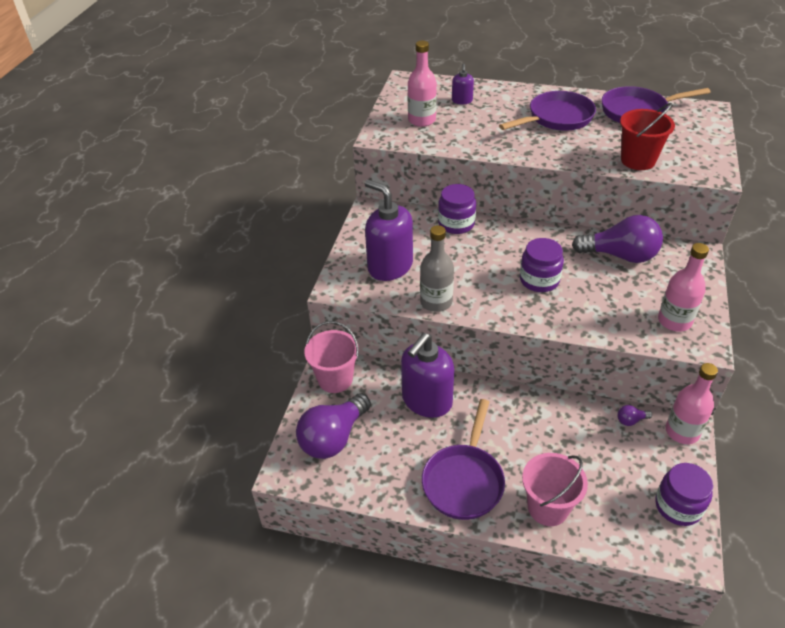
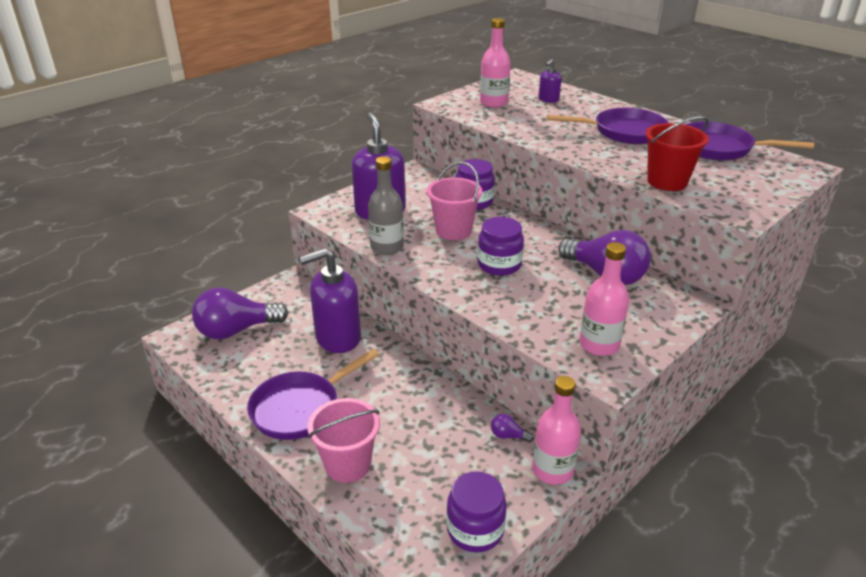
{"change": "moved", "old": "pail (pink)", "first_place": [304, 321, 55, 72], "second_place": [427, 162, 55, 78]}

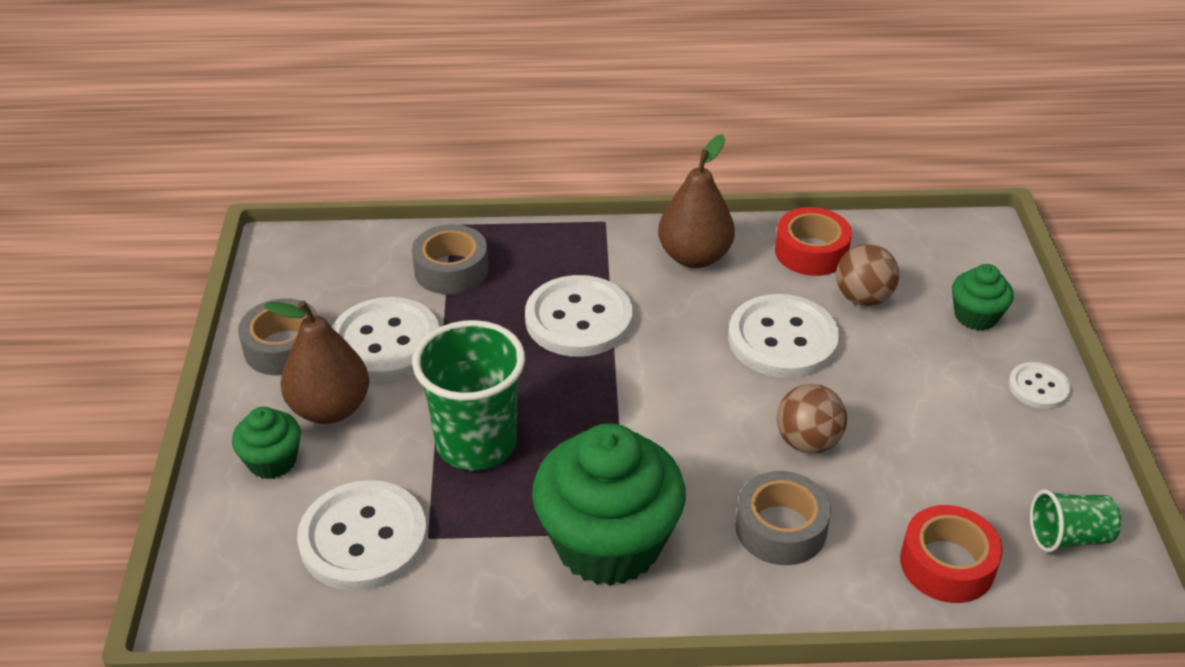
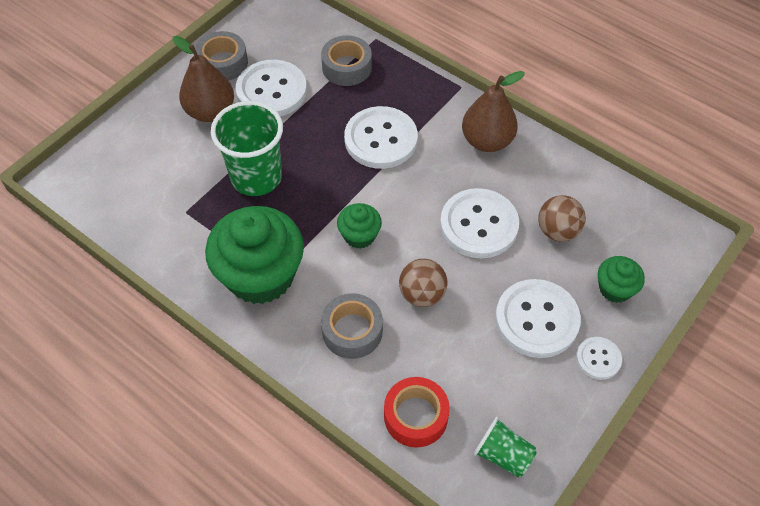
{"change": "moved", "old": "muffin (leaf-green)", "first_place": [232, 407, 69, 72], "second_place": [337, 203, 45, 46]}
{"change": "moved", "old": "sewing button (pure white)", "first_place": [297, 480, 130, 111], "second_place": [495, 279, 86, 79]}
{"change": "removed", "old": "tape (red)", "first_place": [775, 207, 77, 69]}

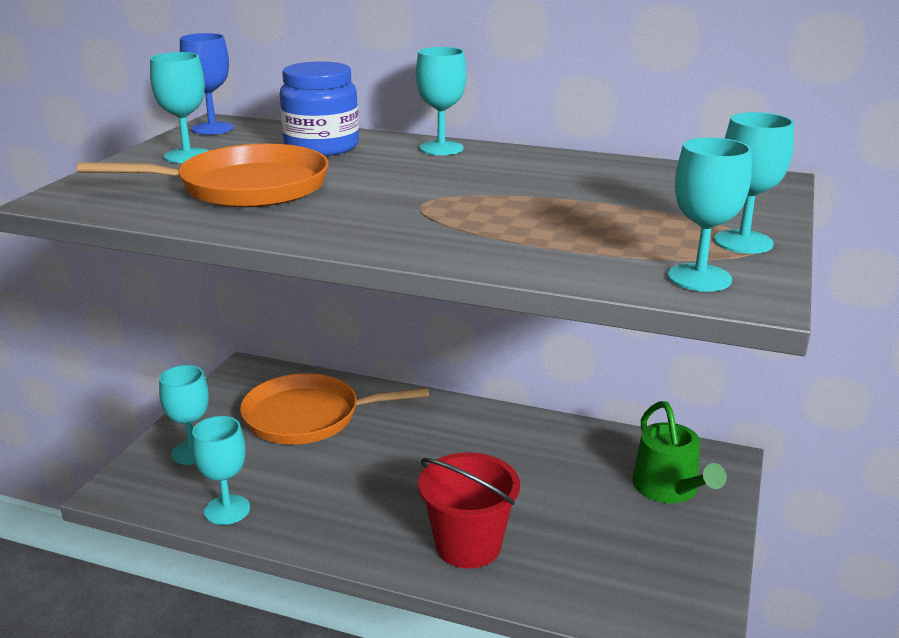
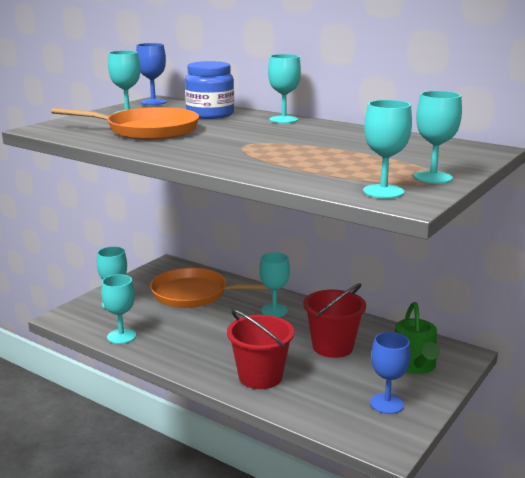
{"change": "added", "new": "goblet (aqua)", "second_place": [259, 252, 31, 65]}
{"change": "added", "new": "pail (red)", "second_place": [303, 283, 63, 75]}
{"change": "added", "new": "goblet (royal blue)", "second_place": [370, 332, 41, 82]}

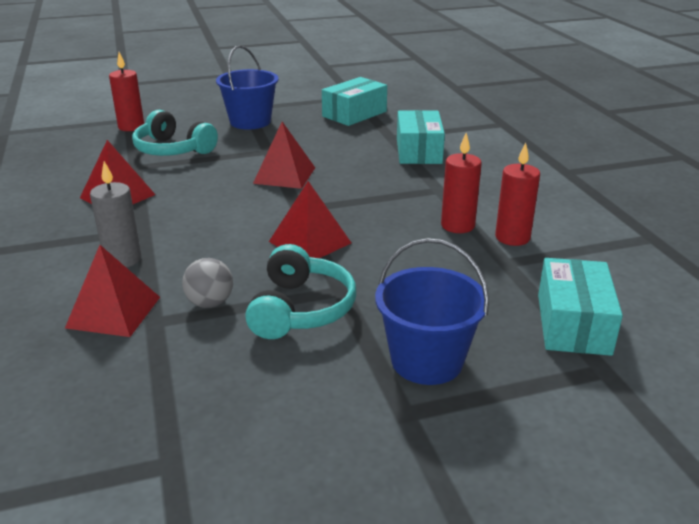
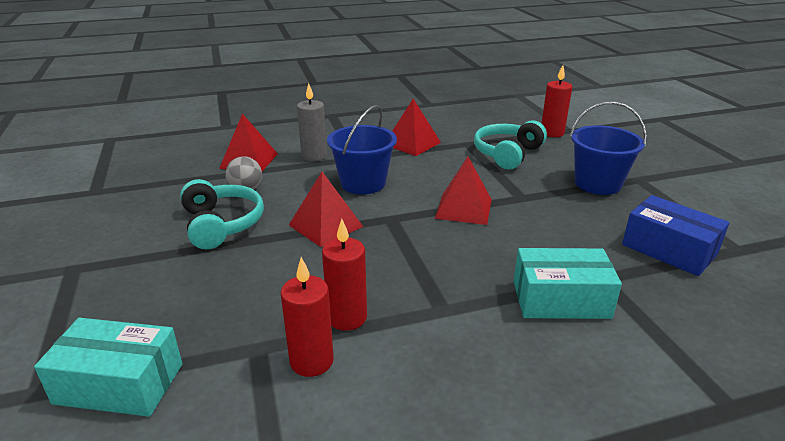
{"change": "turned", "old": "headphones (aqua)", "first_place": [245, 244, 111, 95], "second_place": [180, 179, 84, 70], "degrees": -120}
{"change": "recoloured", "old": "box (aqua)", "new": "box (royal blue)", "first_place": [322, 77, 65, 49], "second_place": [622, 195, 107, 81]}
{"change": "moved", "old": "pail (royal blue)", "first_place": [375, 238, 114, 147], "second_place": [327, 105, 70, 89]}

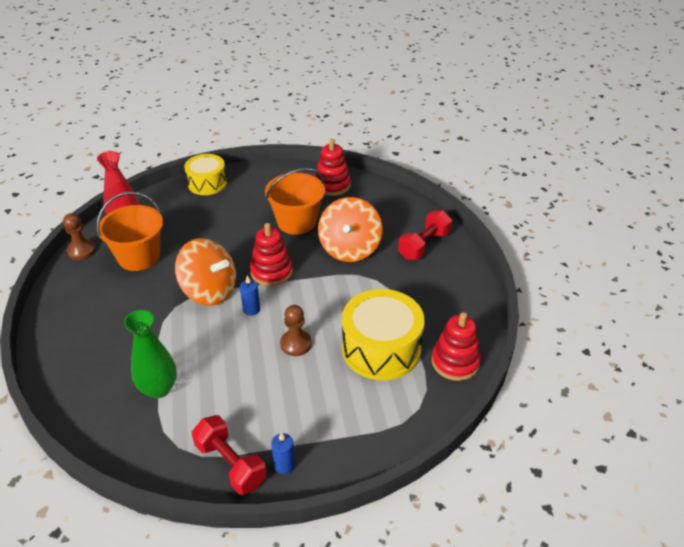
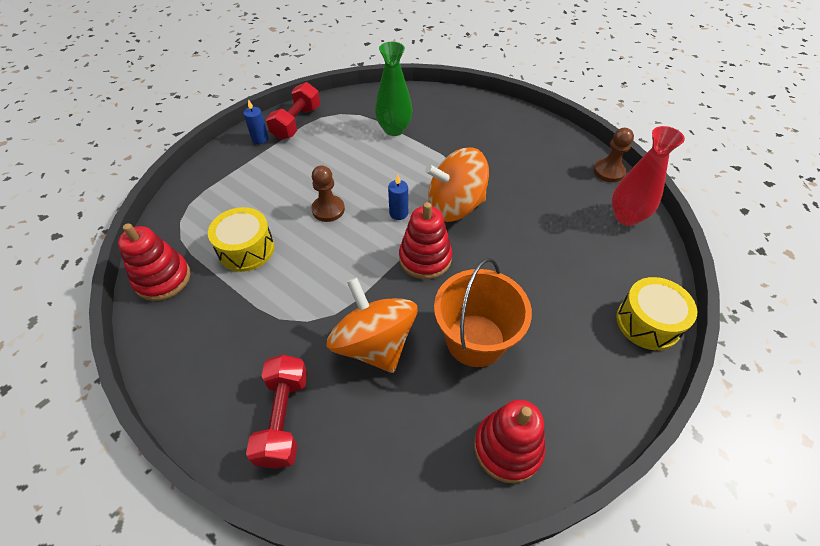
{"change": "removed", "old": "pail (bright orange)", "first_place": [97, 192, 66, 79]}
{"change": "turned", "old": "hand weight (red)", "first_place": [192, 415, 75, 80], "second_place": [266, 82, 54, 58], "degrees": -75}
{"change": "resized", "old": "snare drum (yellow)", "first_place": [342, 289, 83, 91], "second_place": [208, 207, 67, 65], "factor": 0.64}

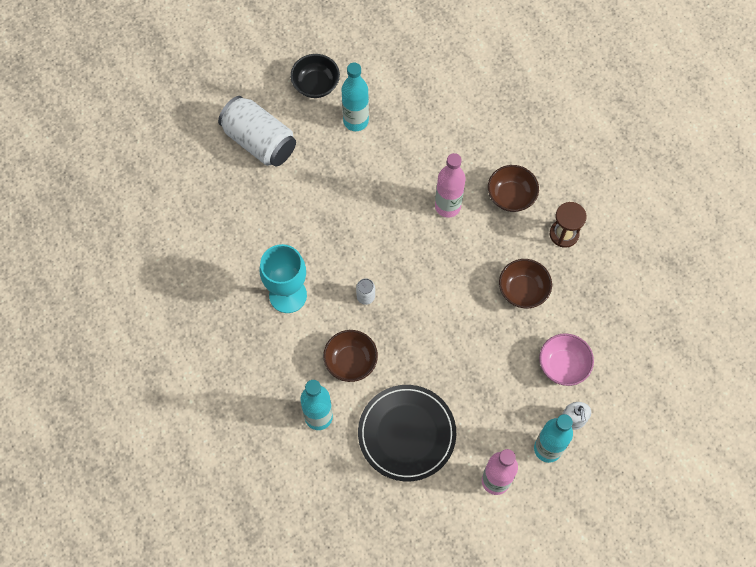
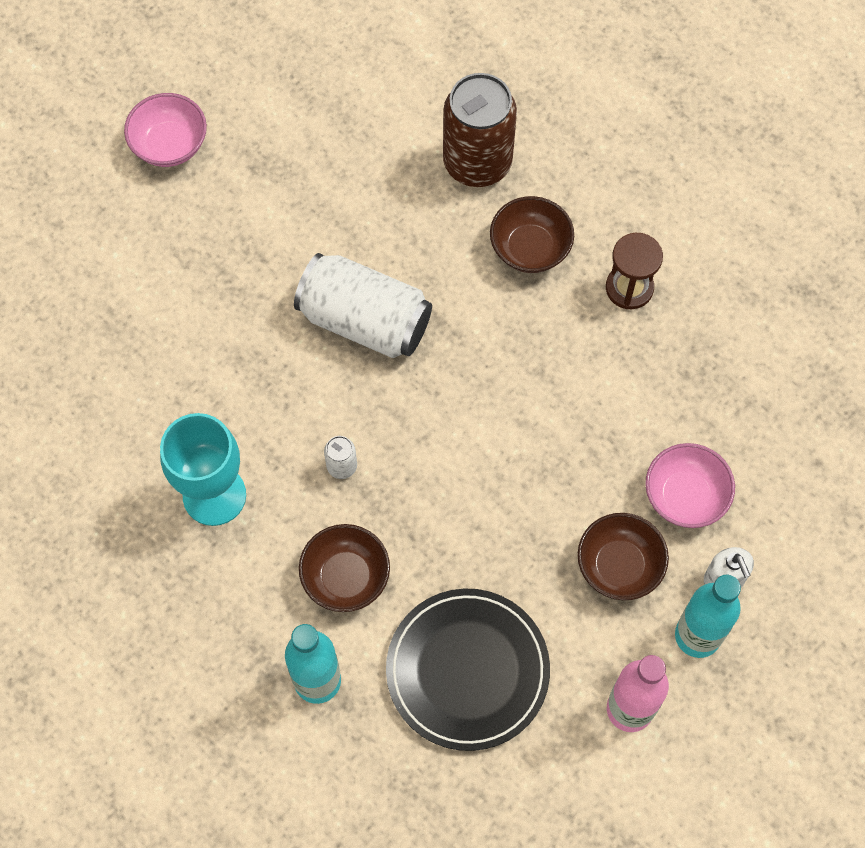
{"change": "moved", "old": "soda can (pure white)", "first_place": [218, 96, 78, 71], "second_place": [294, 253, 138, 105]}
{"change": "recoloured", "old": "deep dish (black)", "new": "deep dish (pink)", "first_place": [290, 54, 50, 44], "second_place": [124, 93, 83, 74]}
{"change": "removed", "old": "bottle (aqua)", "first_place": [341, 62, 28, 69]}
{"change": "removed", "old": "bottle (pink)", "first_place": [435, 153, 31, 65]}
{"change": "moved", "old": "deep dish (russet)", "first_place": [499, 259, 53, 49], "second_place": [578, 513, 91, 87]}
{"change": "added", "new": "soda can (russet)", "second_place": [443, 73, 74, 114]}

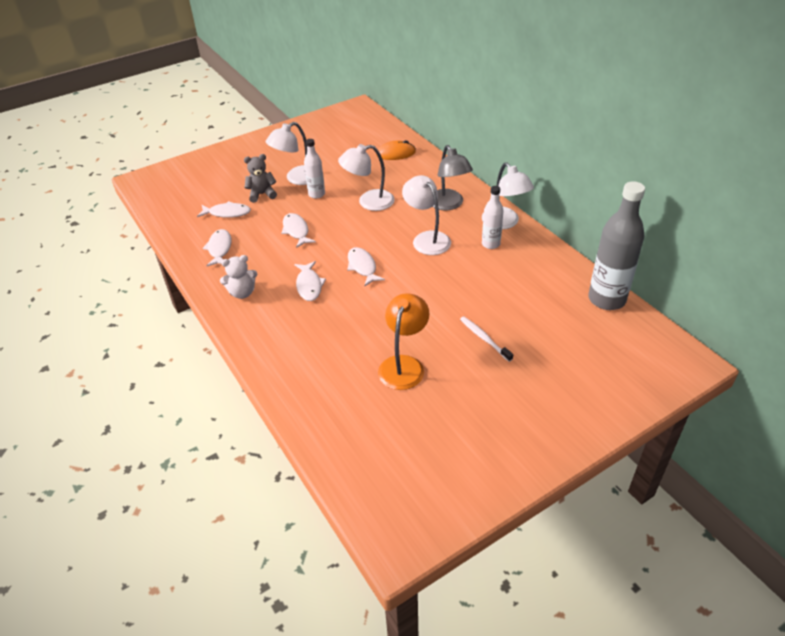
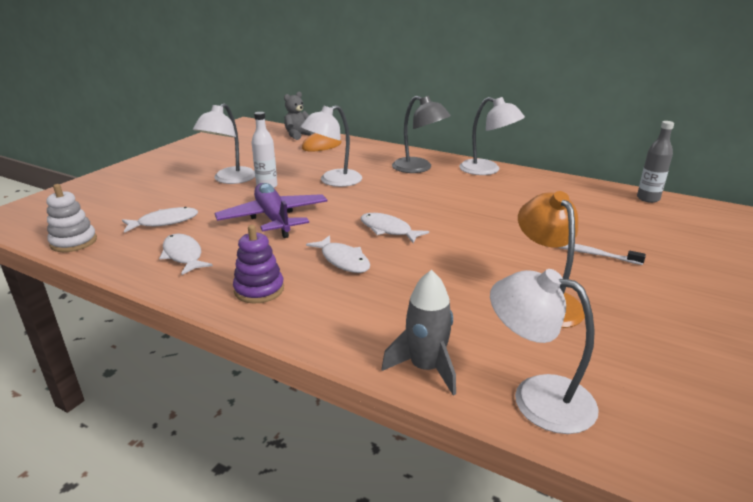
{"change": "replaced", "old": "teddy bear (pure white)", "new": "ring stacker (violet)", "first_place": [220, 255, 37, 44], "second_place": [233, 225, 51, 79]}
{"change": "moved", "old": "teddy bear (gray)", "first_place": [244, 154, 33, 49], "second_place": [284, 92, 30, 48]}
{"change": "replaced", "old": "toy fish (pure white)", "new": "aeroplane (violet)", "first_place": [281, 213, 35, 35], "second_place": [215, 183, 112, 55]}
{"change": "moved", "old": "reading lamp (pure white)", "first_place": [402, 175, 49, 80], "second_place": [490, 269, 109, 165]}
{"change": "removed", "old": "bottle (pure white)", "first_place": [482, 186, 22, 63]}
{"change": "resized", "old": "bottle (gray)", "first_place": [588, 181, 57, 129], "second_place": [637, 121, 37, 82], "factor": 0.55}
{"change": "added", "new": "ring stacker (pure white)", "second_place": [46, 184, 51, 68]}
{"change": "added", "new": "toy rocket (gray)", "second_place": [382, 270, 74, 126]}

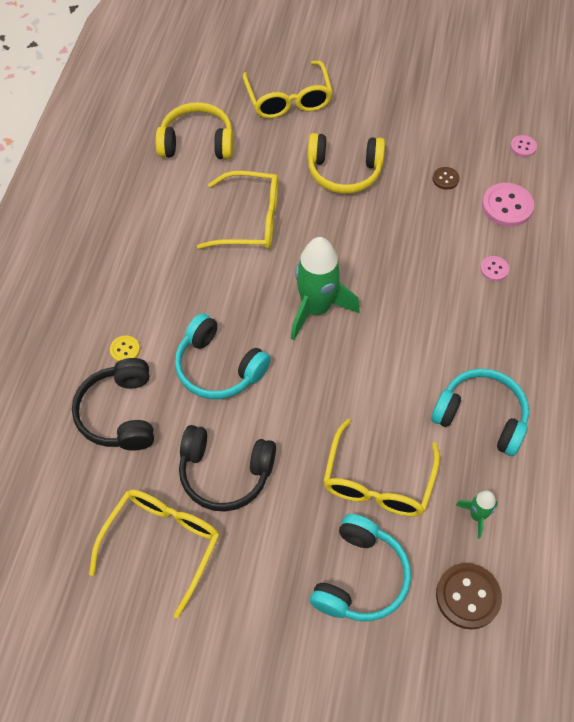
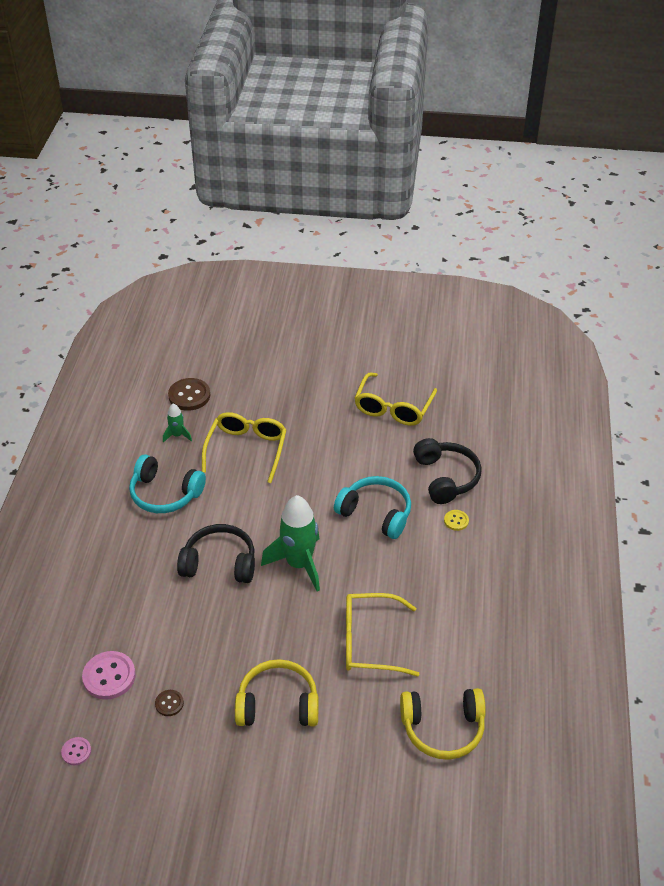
{"change": "moved", "old": "headphones (black)", "first_place": [179, 425, 97, 87], "second_place": [177, 524, 78, 59]}
{"change": "removed", "old": "eyeglasses (yellow)", "first_place": [243, 61, 90, 57]}
{"change": "removed", "old": "headphones (aqua)", "first_place": [310, 514, 101, 107]}
{"change": "removed", "old": "sewing button (pink)", "first_place": [480, 256, 29, 25]}

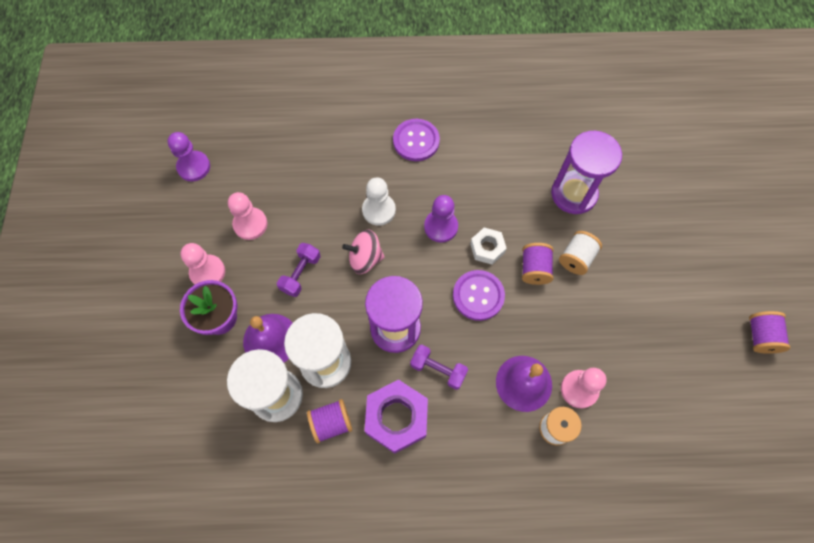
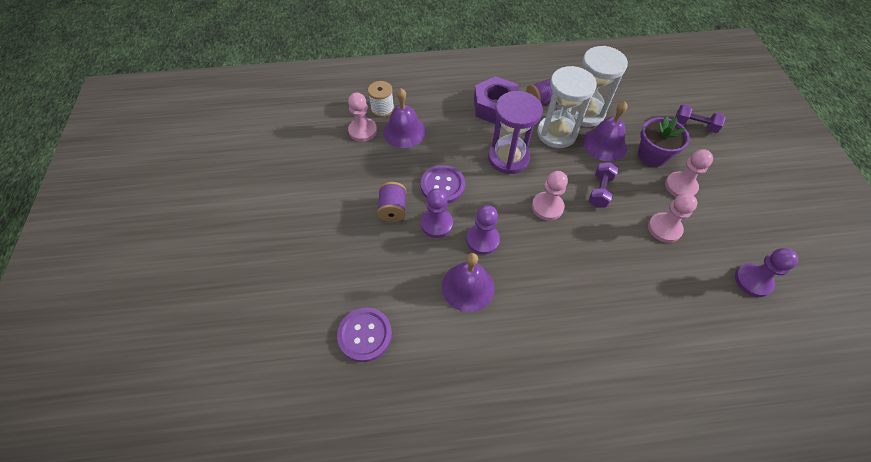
{"change": "replaced", "old": "whirligig (pink)", "new": "game pawn (pink)", "first_place": [342, 230, 43, 44], "second_place": [532, 171, 36, 49]}
{"change": "removed", "old": "game pawn (pure white)", "first_place": [362, 177, 34, 49]}
{"change": "moved", "old": "sewing button (violet)", "first_place": [393, 119, 47, 42], "second_place": [337, 308, 55, 54]}
{"change": "moved", "old": "hand weight (violet)", "first_place": [410, 345, 58, 45], "second_place": [675, 104, 51, 29]}
{"change": "replaced", "old": "nut (pure white)", "new": "game pawn (violet)", "first_place": [470, 227, 37, 38], "second_place": [421, 188, 32, 50]}
{"change": "removed", "old": "sand timer (violet)", "first_place": [551, 131, 71, 83]}
{"change": "removed", "old": "spool (pure white)", "first_place": [559, 231, 43, 44]}
{"change": "removed", "old": "spool (violet)", "first_place": [749, 311, 41, 43]}
{"change": "added", "new": "school bell (violet)", "second_place": [442, 253, 53, 59]}

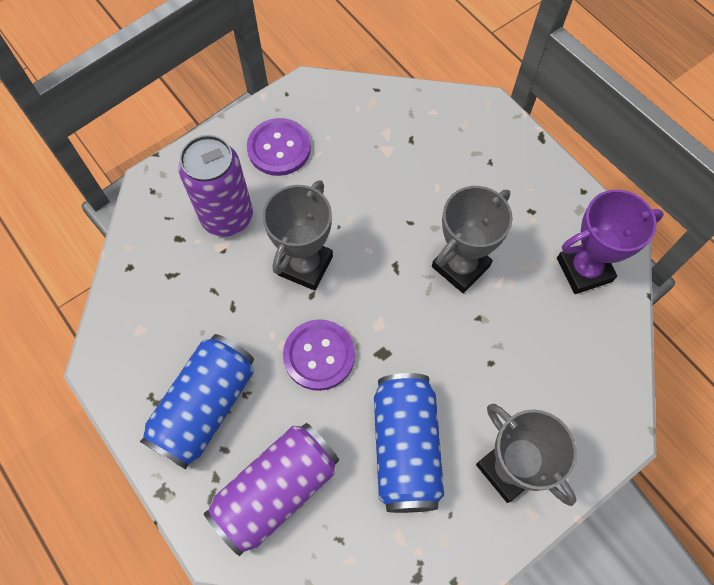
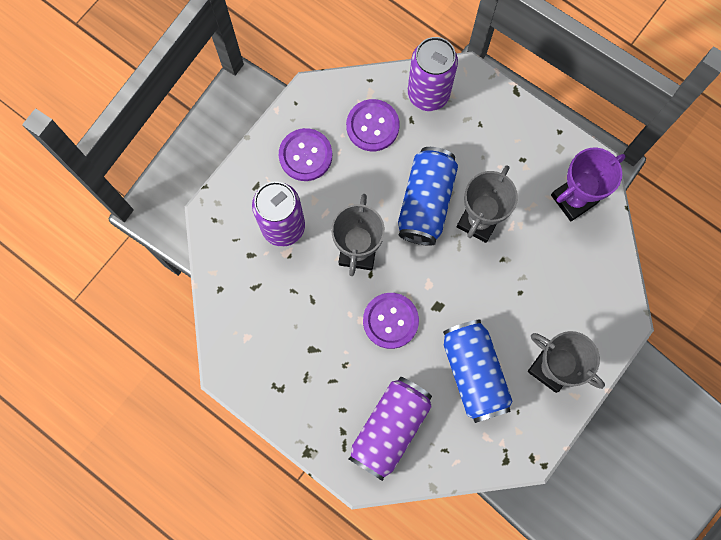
{"change": "moved", "old": "soda can (royal blue)", "first_place": [140, 334, 114, 136], "second_place": [398, 147, 60, 99]}
{"change": "added", "new": "sewing button (violet)", "second_place": [346, 99, 54, 52]}
{"change": "added", "new": "soda can (violet)", "second_place": [408, 37, 50, 74]}

